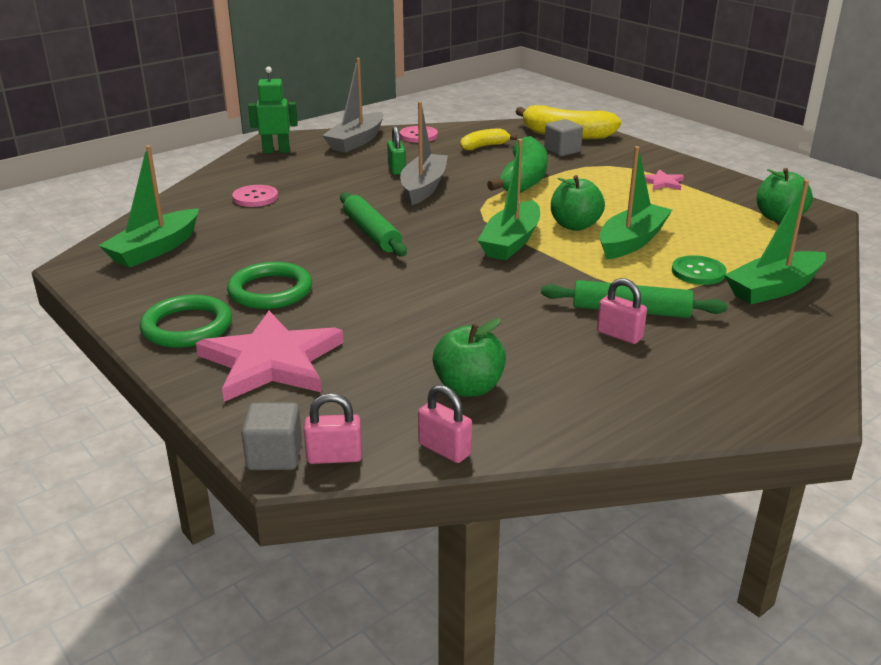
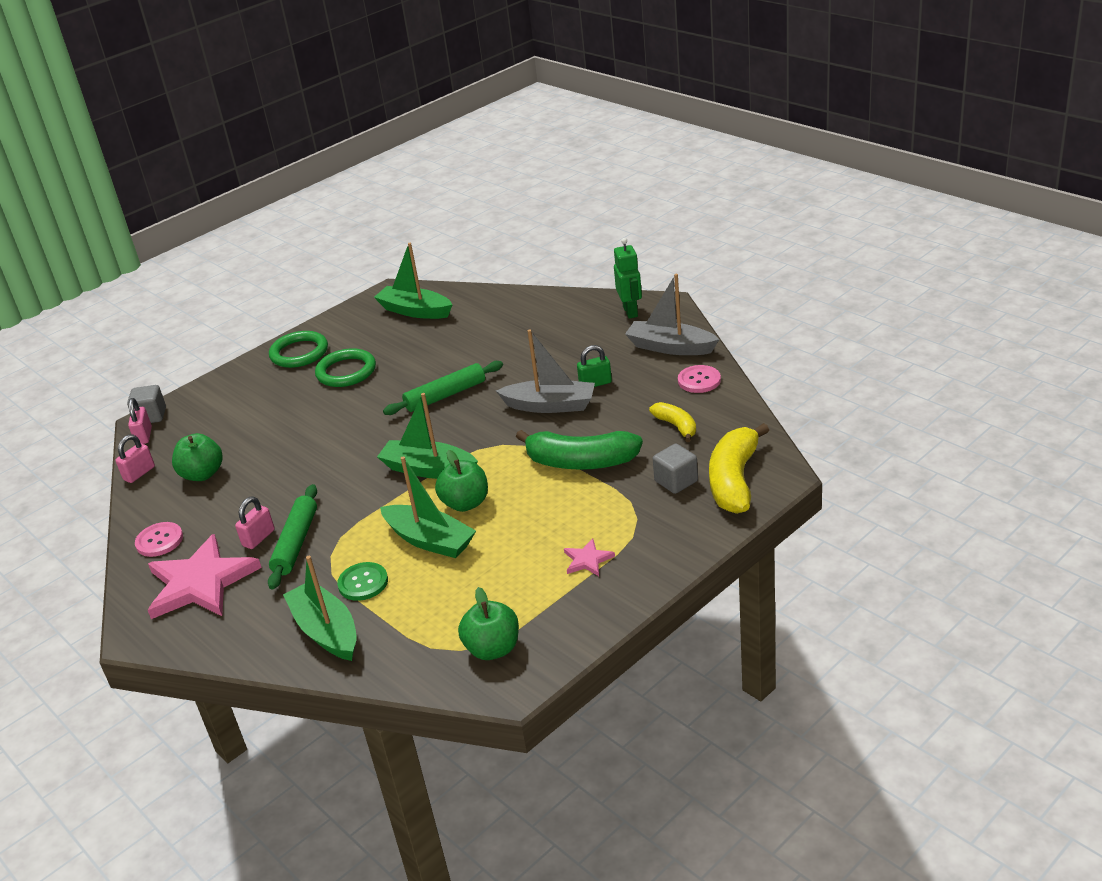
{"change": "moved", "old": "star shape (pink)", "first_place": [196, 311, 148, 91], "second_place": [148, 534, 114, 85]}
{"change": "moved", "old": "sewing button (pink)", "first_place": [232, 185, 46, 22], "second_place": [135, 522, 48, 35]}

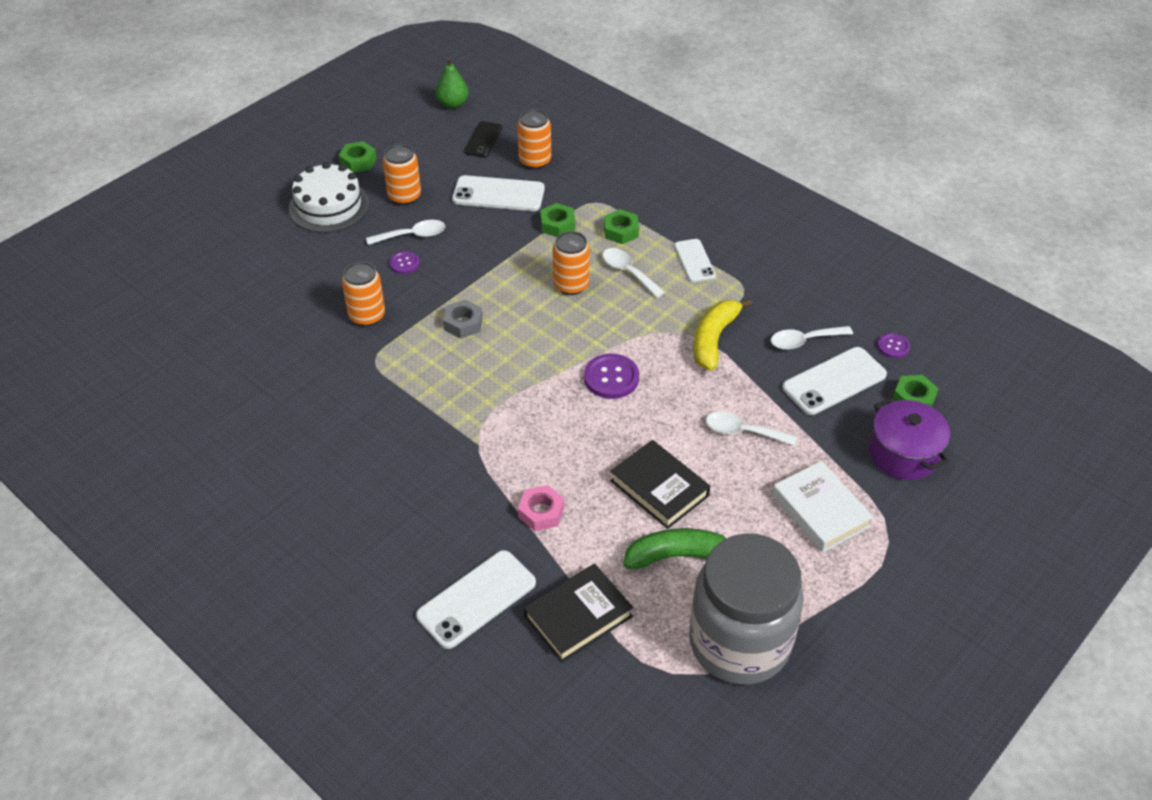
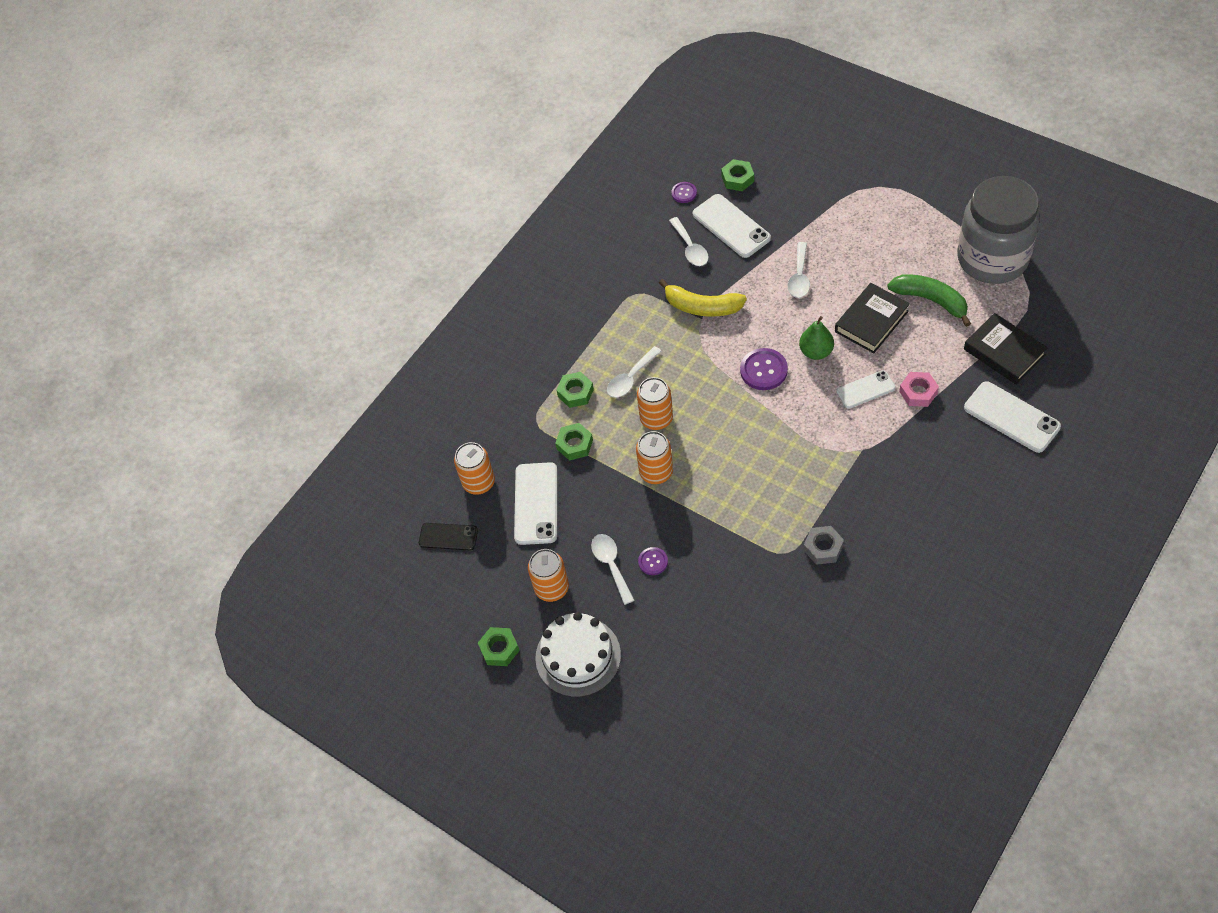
{"change": "moved", "old": "soda can (bright orange)", "first_place": [342, 261, 43, 66], "second_place": [636, 431, 37, 53]}
{"change": "moved", "old": "pear (leaf-green)", "first_place": [436, 58, 33, 51], "second_place": [799, 316, 35, 44]}
{"change": "moved", "old": "nut (gray)", "first_place": [443, 300, 40, 38], "second_place": [804, 526, 40, 39]}
{"change": "turned", "old": "banana fruit (leaf-green)", "first_place": [623, 528, 104, 41], "second_place": [887, 274, 84, 53], "degrees": 135}
{"change": "moved", "old": "mobile phone (pure white)", "first_place": [674, 239, 42, 43], "second_place": [836, 370, 60, 39]}
{"change": "removed", "old": "book (pure white)", "first_place": [772, 461, 101, 91]}
{"change": "removed", "old": "stockpot (violet)", "first_place": [869, 398, 81, 82]}

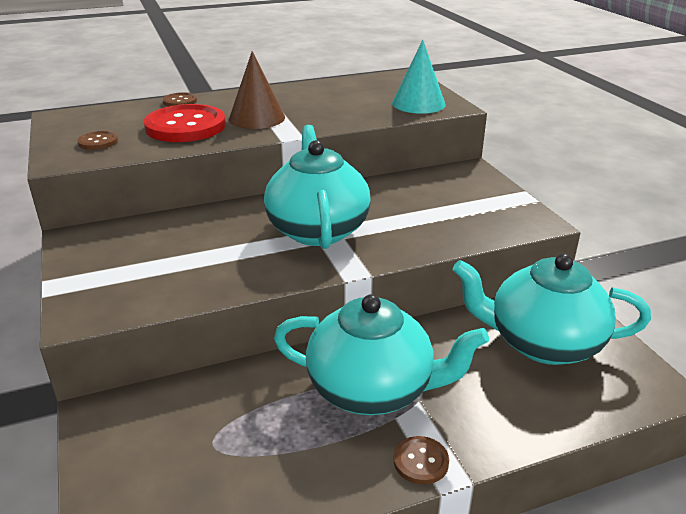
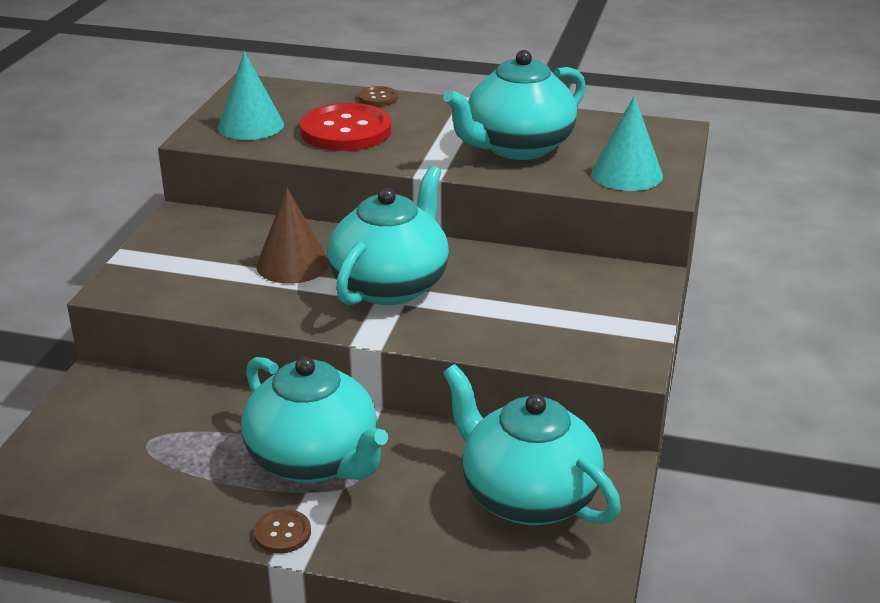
{"change": "replaced", "old": "sewing button (russet)", "new": "cone (aqua)", "first_place": [77, 131, 41, 19], "second_place": [218, 51, 66, 89]}
{"change": "moved", "old": "cone (russet)", "first_place": [229, 51, 56, 78], "second_place": [256, 188, 73, 96]}
{"change": "added", "new": "teapot (aqua)", "second_place": [443, 50, 143, 110]}

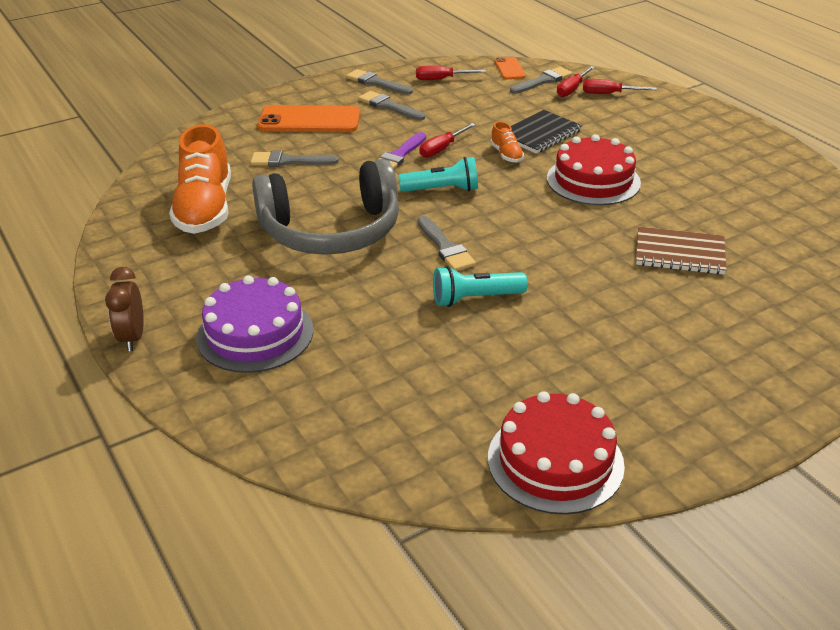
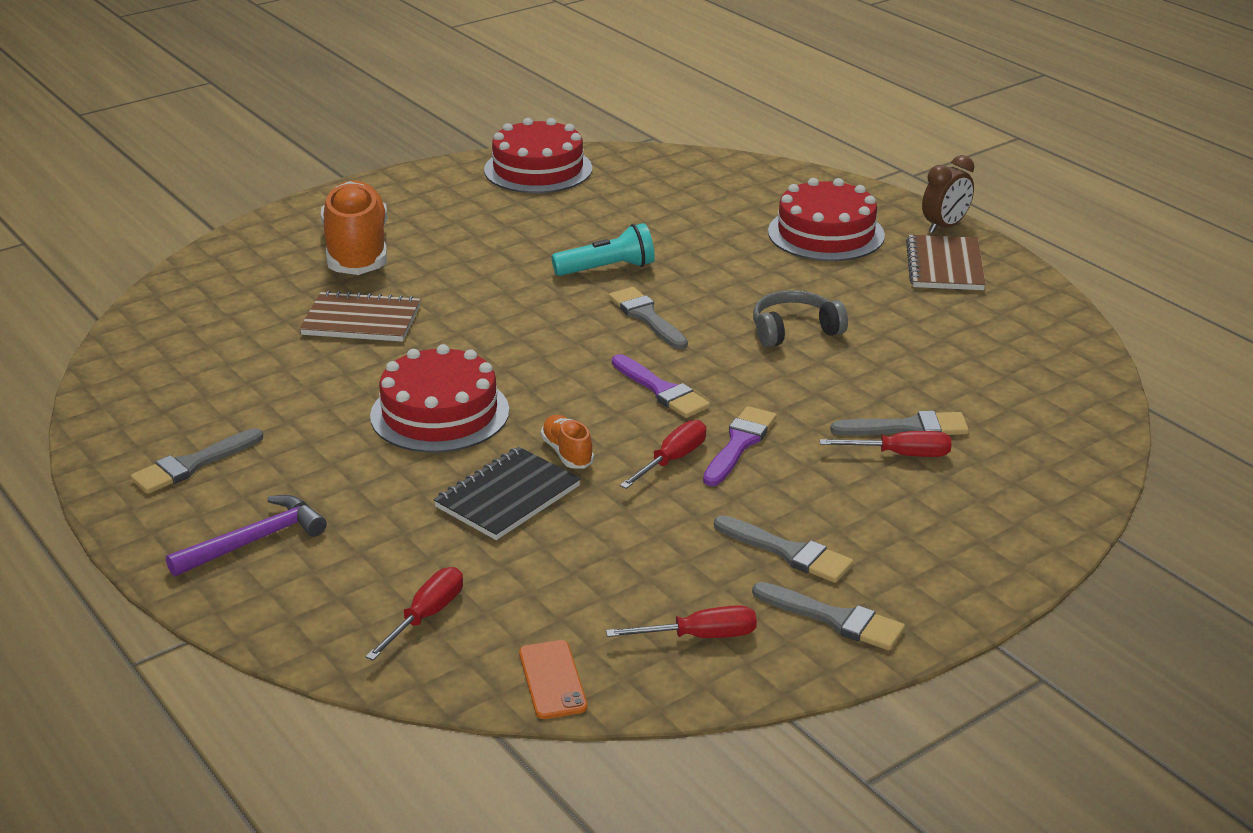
{"change": "turned", "old": "alarm clock (russet)", "first_place": [105, 267, 39, 84], "second_place": [922, 155, 52, 78], "degrees": 60}
{"change": "moved", "old": "sneaker (bright orange)", "first_place": [169, 124, 62, 110], "second_place": [321, 180, 66, 95]}
{"change": "recoloured", "old": "cake (violet)", "new": "cake (red)", "first_place": [196, 275, 117, 98], "second_place": [768, 178, 117, 83]}
{"change": "resized", "old": "headphones (gray)", "first_place": [252, 159, 147, 96], "second_place": [753, 290, 95, 58], "factor": 0.49}
{"change": "removed", "old": "mobile phone (bright orange)", "first_place": [257, 105, 103, 27]}
{"change": "replaced", "old": "torch (aqua)", "new": "paintbrush (violet)", "first_place": [398, 157, 80, 35], "second_place": [612, 354, 98, 64]}
{"change": "moved", "old": "paintbrush (gray)", "first_place": [510, 67, 63, 27], "second_place": [130, 428, 133, 66]}
{"change": "moved", "old": "flat screwdriver (red)", "first_place": [583, 79, 74, 15], "second_place": [820, 431, 132, 26]}
{"change": "added", "new": "carpenter's hammer (violet)", "second_place": [166, 495, 161, 82]}
{"change": "added", "new": "exercise book (russet)", "second_place": [906, 235, 80, 55]}

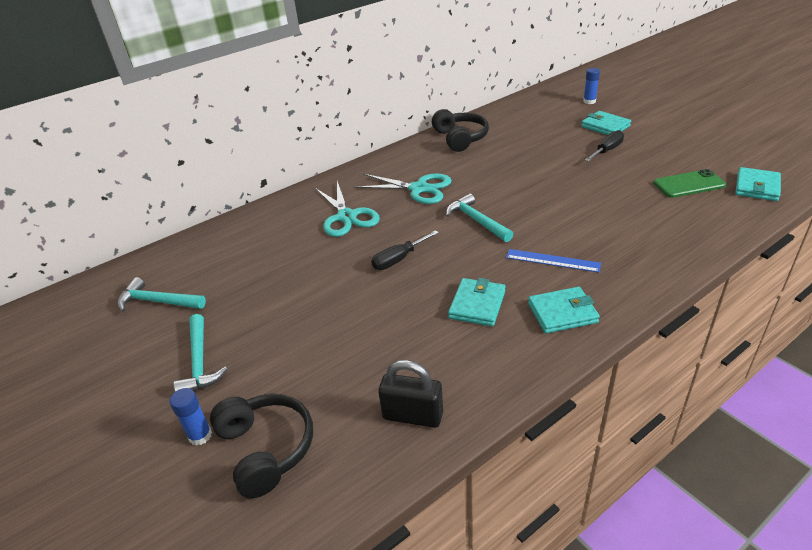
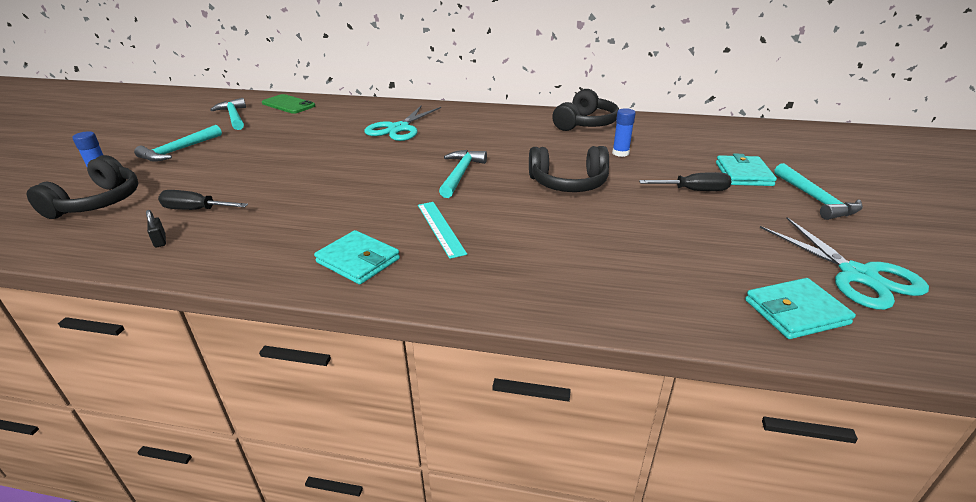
{"change": "moved", "old": "scissors (aqua)", "first_place": [354, 173, 98, 31], "second_place": [760, 217, 169, 93]}
{"change": "moved", "old": "flat screwdriver (black)", "first_place": [371, 230, 68, 40], "second_place": [158, 190, 90, 20]}
{"change": "resized", "old": "lock (black)", "first_place": [378, 360, 65, 68], "second_place": [146, 210, 20, 38], "factor": 0.46}
{"change": "removed", "old": "wallet (aqua)", "first_place": [448, 278, 57, 48]}
{"change": "recoloured", "old": "ruler (royal blue)", "new": "ruler (aqua)", "first_place": [506, 249, 95, 24], "second_place": [418, 202, 49, 57]}
{"change": "moved", "old": "stick of glue (royal blue)", "first_place": [583, 68, 17, 36], "second_place": [612, 108, 24, 49]}
{"change": "moved", "old": "mobile phone (leaf-green)", "first_place": [653, 169, 73, 29], "second_place": [262, 94, 53, 20]}
{"change": "added", "new": "headphones (black)", "second_place": [529, 146, 80, 46]}
{"change": "added", "new": "carpenter's hammer (aqua)", "second_place": [774, 163, 89, 57]}

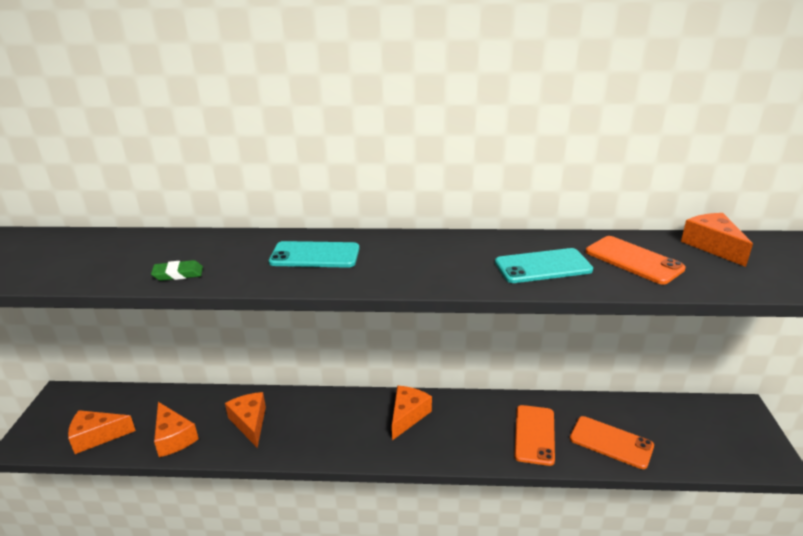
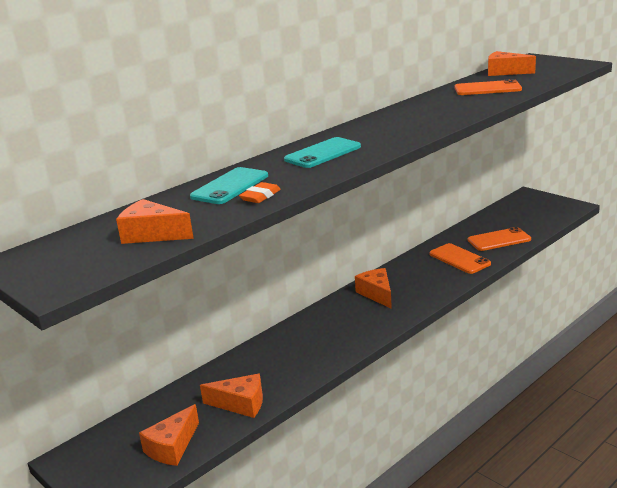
{"change": "recoloured", "old": "pencil eraser (leaf-green)", "new": "pencil eraser (bright orange)", "first_place": [151, 260, 52, 21], "second_place": [239, 182, 42, 21]}
{"change": "moved", "old": "piece of cheese (bright orange)", "first_place": [225, 392, 41, 56], "second_place": [116, 199, 78, 45]}
{"change": "moved", "old": "mobile phone (aqua)", "first_place": [495, 248, 98, 35], "second_place": [190, 167, 78, 37]}

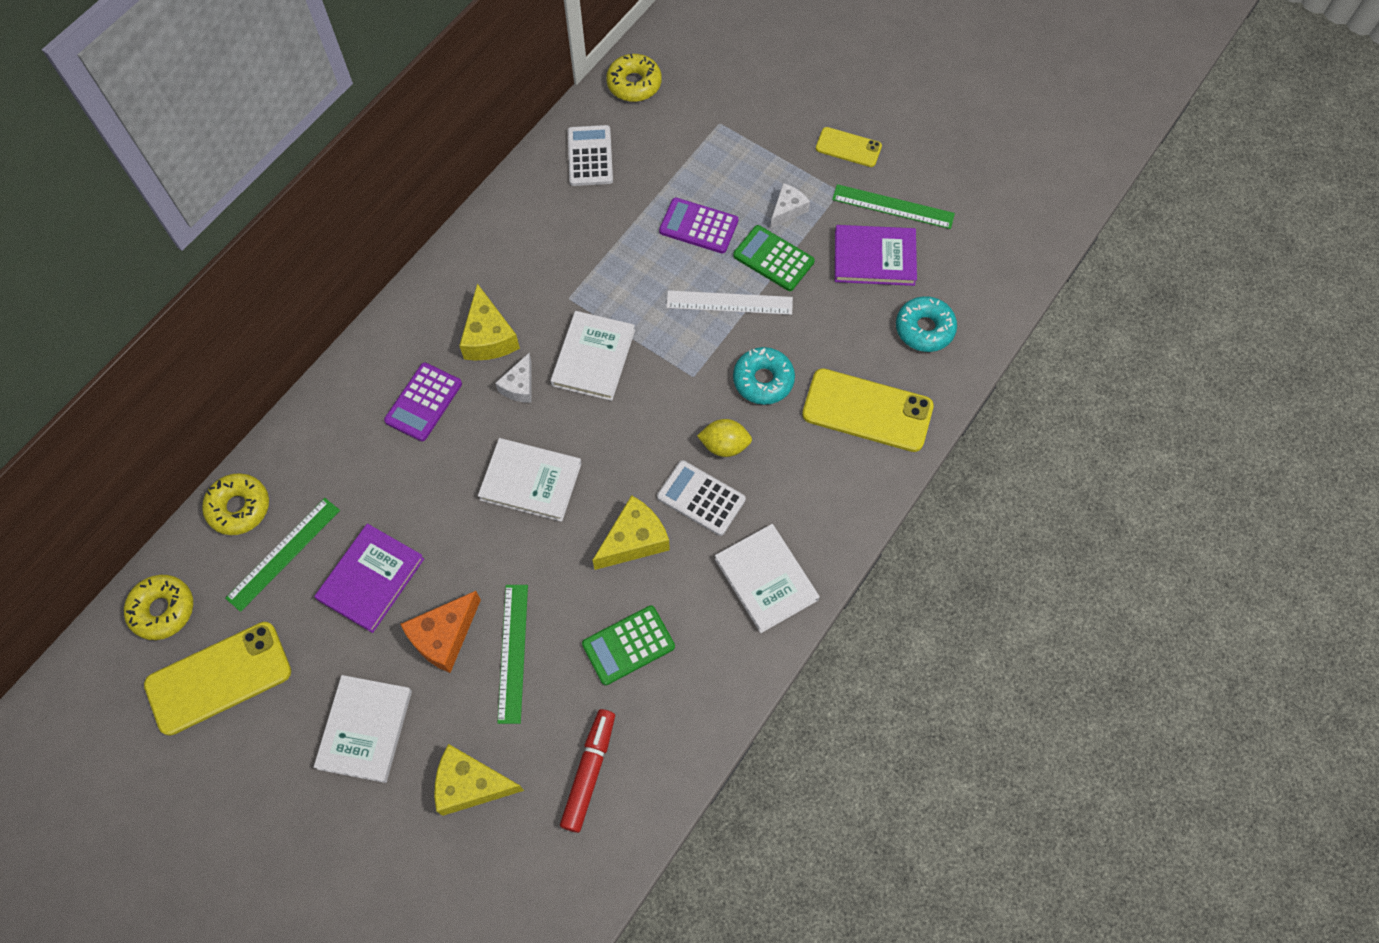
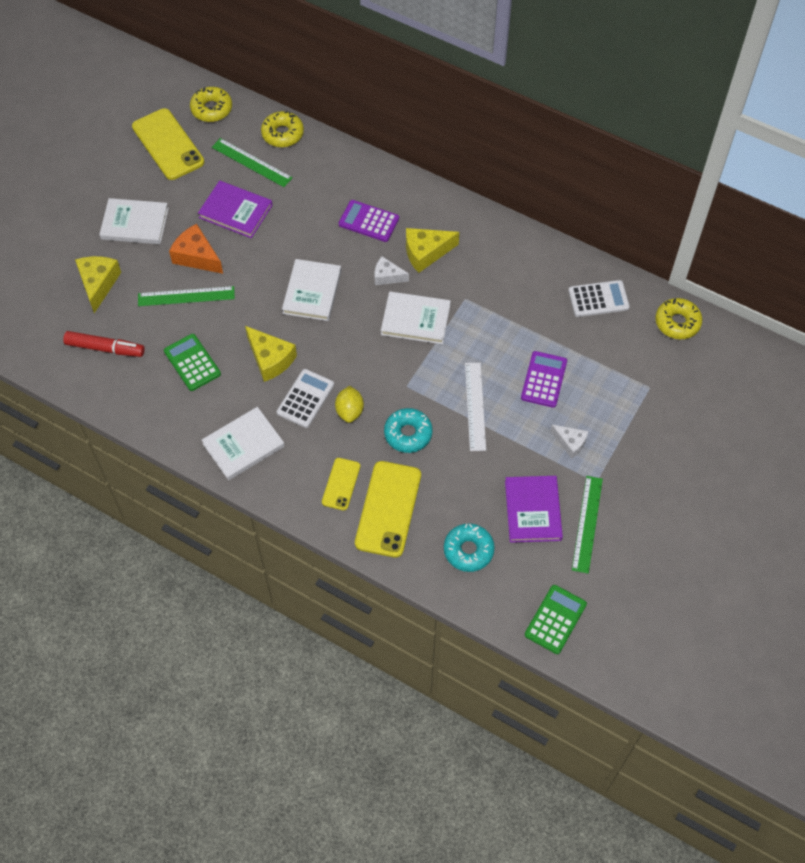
{"change": "moved", "old": "calculator (leaf-green)", "first_place": [733, 225, 82, 66], "second_place": [525, 585, 62, 69]}
{"change": "moved", "old": "mobile phone (yellow)", "first_place": [816, 127, 66, 40], "second_place": [322, 458, 38, 52]}

